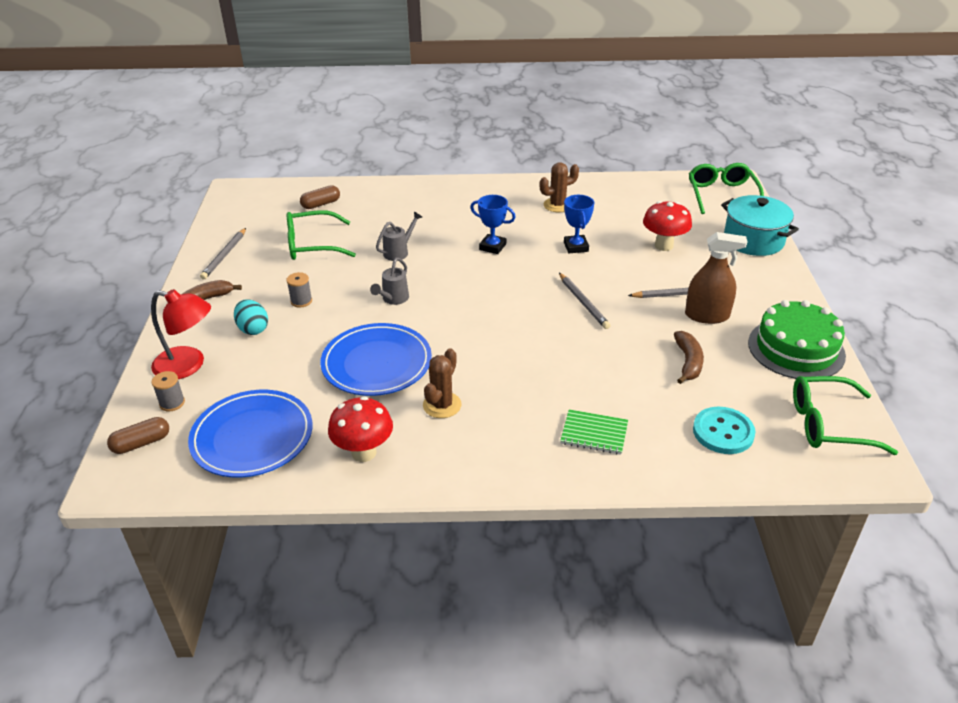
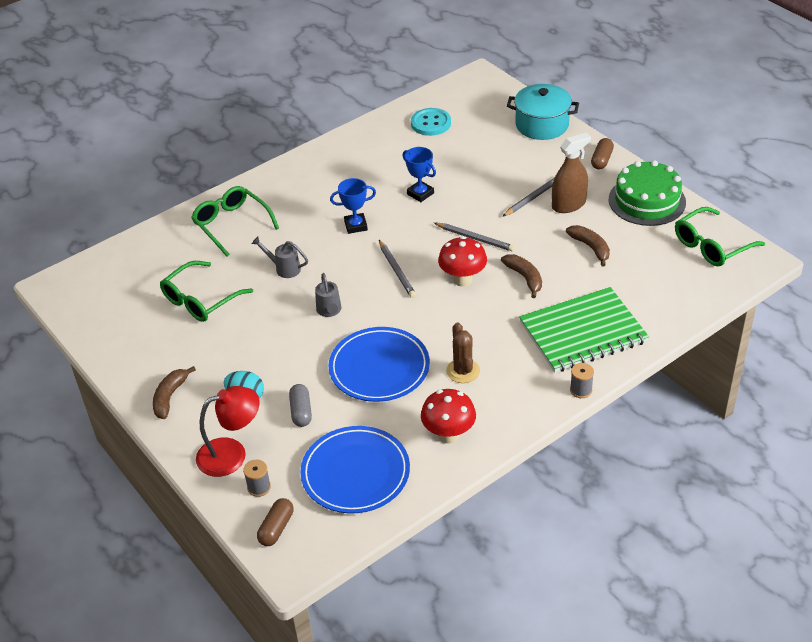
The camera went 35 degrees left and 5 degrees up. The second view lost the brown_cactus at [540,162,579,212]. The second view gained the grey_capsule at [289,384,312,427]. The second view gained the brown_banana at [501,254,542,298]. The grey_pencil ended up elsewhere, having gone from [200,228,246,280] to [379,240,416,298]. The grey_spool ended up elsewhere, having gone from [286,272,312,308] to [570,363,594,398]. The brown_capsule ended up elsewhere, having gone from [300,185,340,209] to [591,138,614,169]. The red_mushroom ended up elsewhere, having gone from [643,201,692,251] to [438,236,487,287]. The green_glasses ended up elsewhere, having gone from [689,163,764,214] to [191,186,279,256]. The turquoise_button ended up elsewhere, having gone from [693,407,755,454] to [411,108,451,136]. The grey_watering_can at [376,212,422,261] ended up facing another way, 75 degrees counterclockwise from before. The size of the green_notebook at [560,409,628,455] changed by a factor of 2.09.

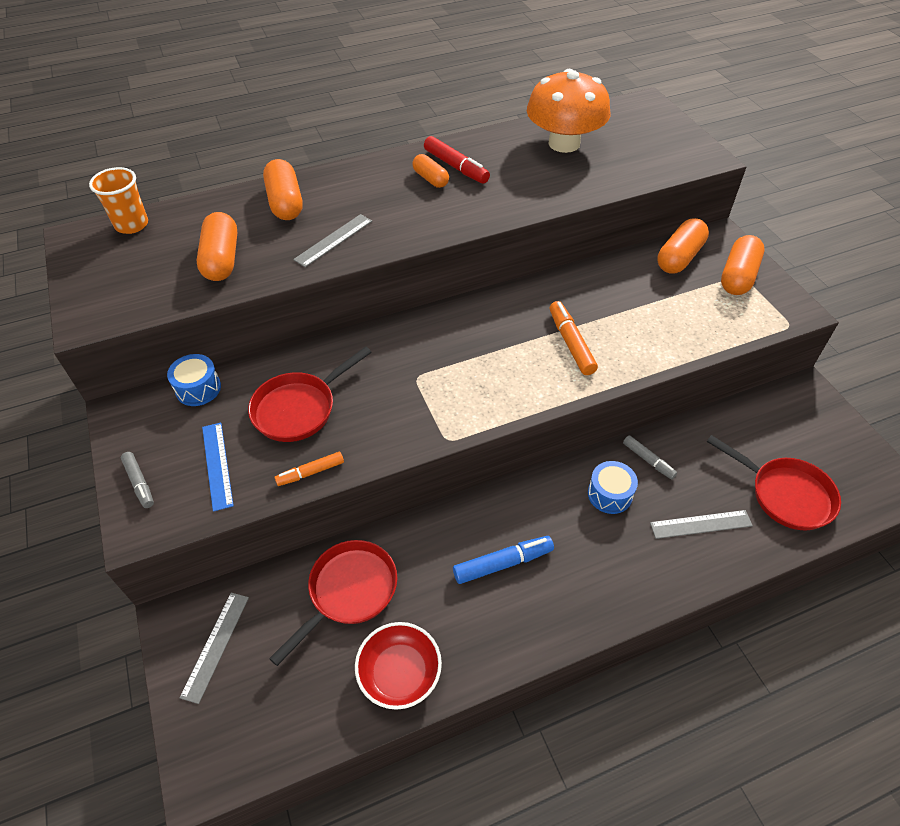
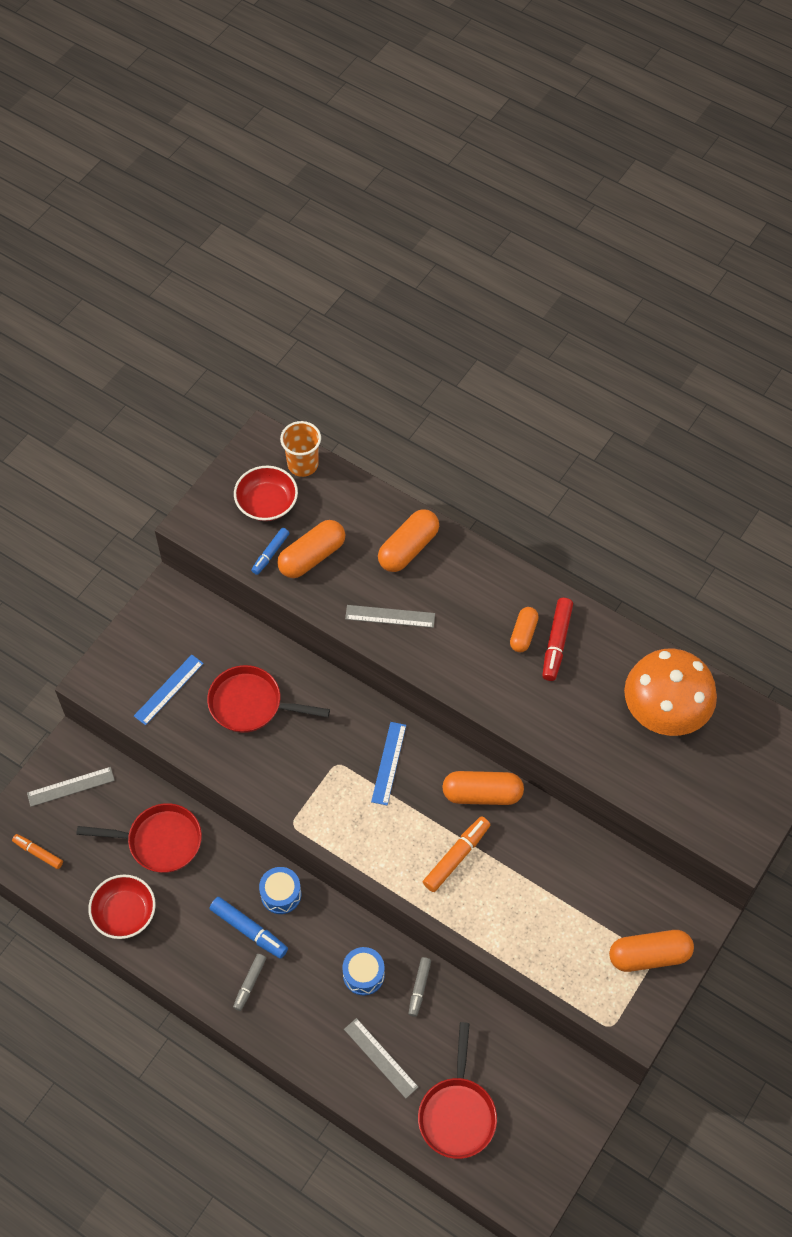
The camera went 55 degrees right and 10 degrees up. The second view gained the red_bowl at [234,466,298,521]. The second view gained the blue_marker at [251,528,289,575]. The second view gained the blue_ruler at [371,722,406,805]. The grey_marker ended up elsewhere, having gone from [121,452,154,508] to [233,954,266,1011]. The blue_drum ended up elsewhere, having gone from [167,354,221,406] to [259,867,301,914]. The orange_marker ended up elsewhere, having gone from [275,452,344,486] to [12,834,63,869]. The orange_capsule ended up elsewhere, having gone from [657,218,709,274] to [442,771,524,805].

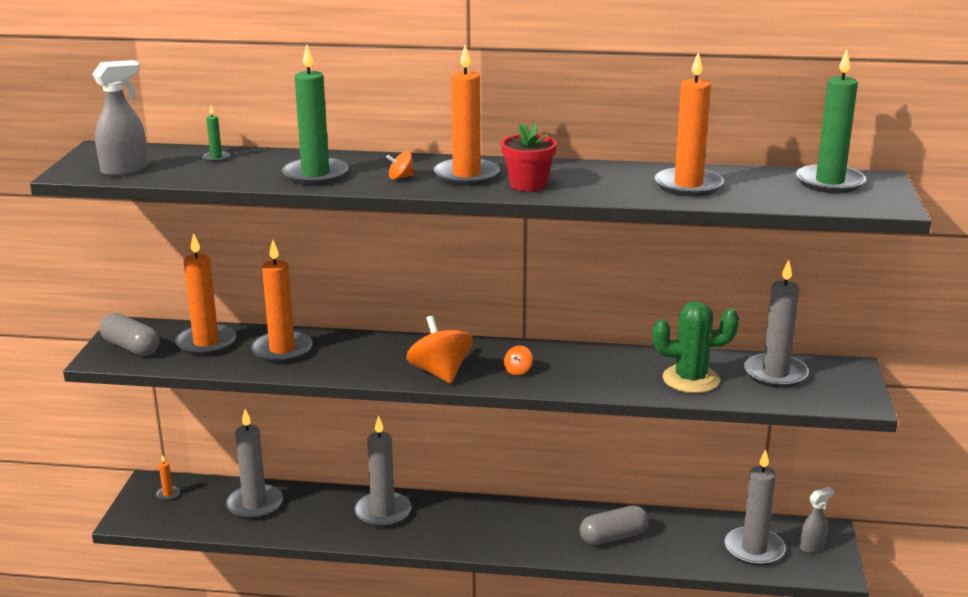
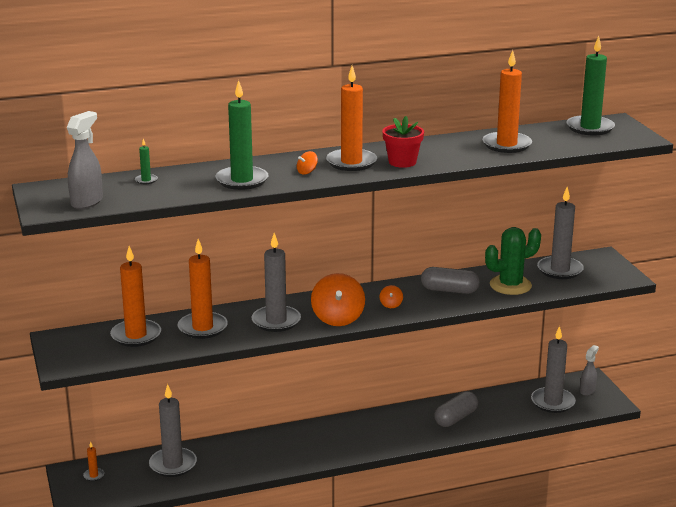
The camera went 25 degrees left and 0 degrees up. The grey_capsule ended up elsewhere, having gone from [99,313,160,356] to [421,267,480,294]. The grey_candle ended up elsewhere, having gone from [354,415,411,527] to [251,233,301,332]. The orange_spinning_top at [406,316,473,384] ended up facing another way, 135 degrees counterclockwise from before.

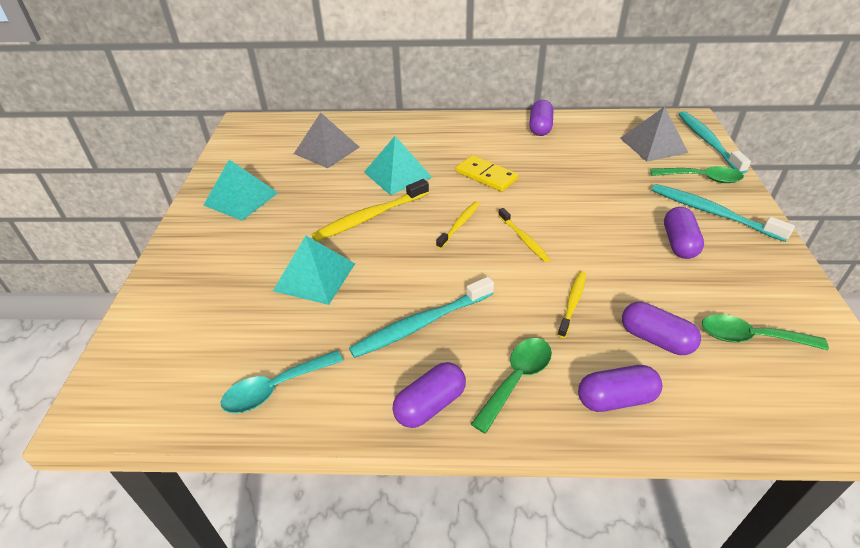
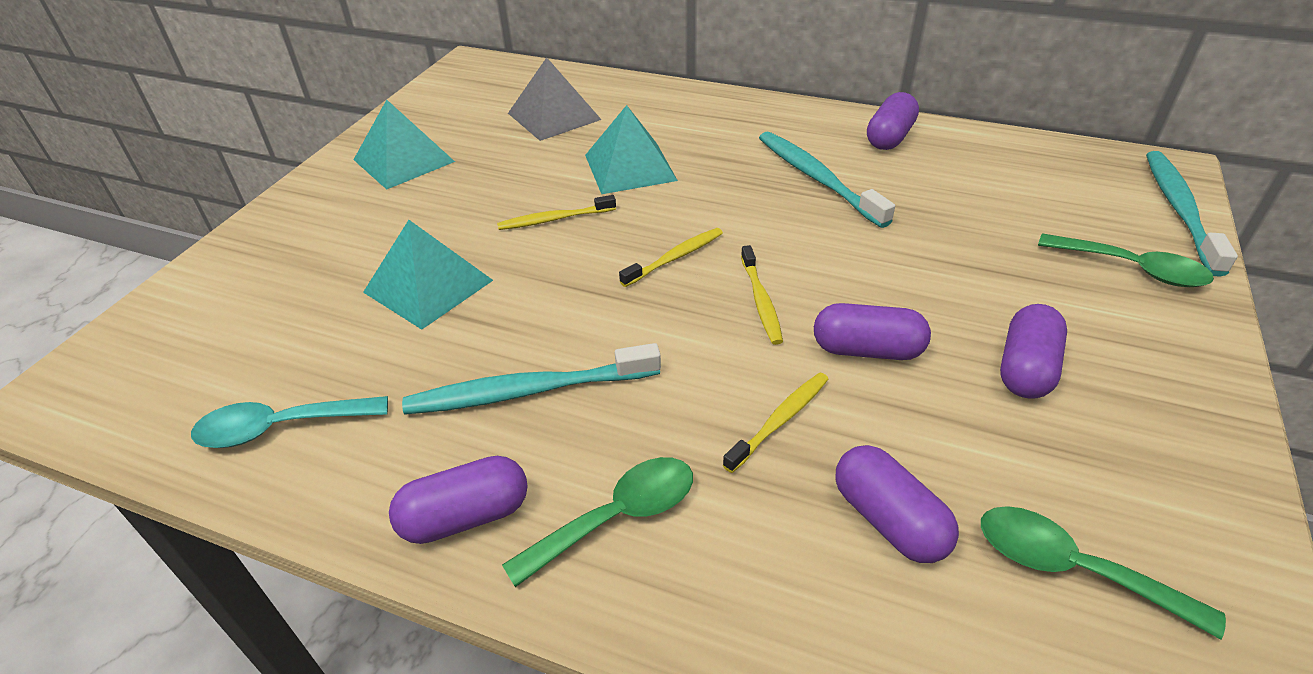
The camera went 20 degrees right and 0 degrees up. The second view lost the yellow_domino at [456,155,518,192]. The second view lost the grey_pyramid at [620,106,688,162]. The purple_capsule ended up elsewhere, having gone from [578,365,662,412] to [814,303,931,360]. The turquoise_toothbrush ended up elsewhere, having gone from [652,184,795,242] to [759,132,895,228]. The size of the yellow_toothbrush at [311,179,429,241] changed by a factor of 0.60.

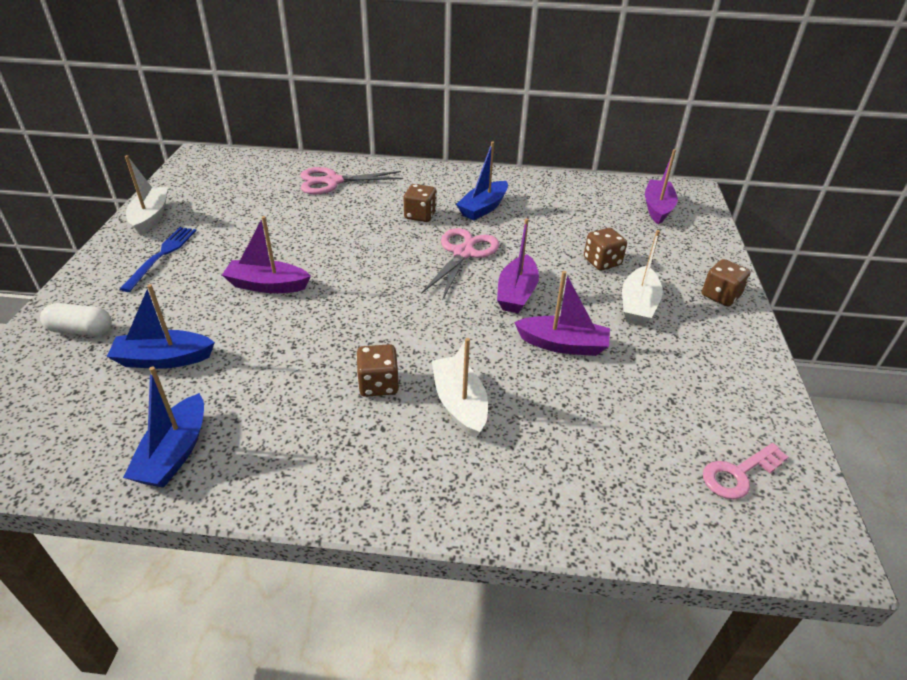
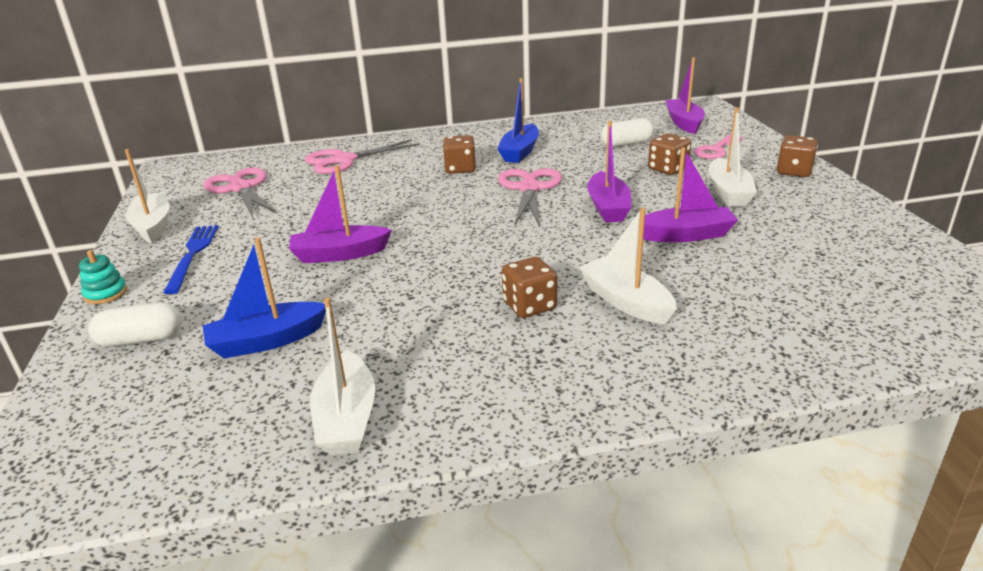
The camera went 15 degrees left and 10 degrees down. The second view gained the turquoise_stacking_toy at [79,250,127,304]. The second view gained the pink_scissors at [203,167,277,217]. The second view gained the white_capsule at [601,118,654,147]. The pink_key ended up elsewhere, having gone from [703,443,788,499] to [694,134,742,159]. What was the blue_boat at [123,366,204,488] turned into the white_boat at [310,298,375,455].

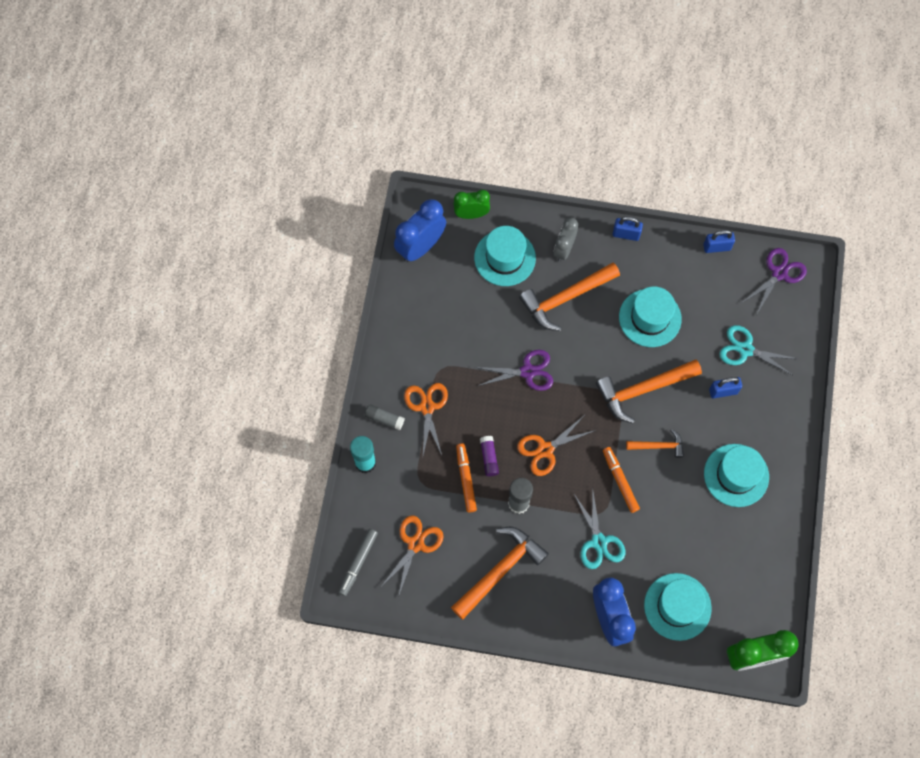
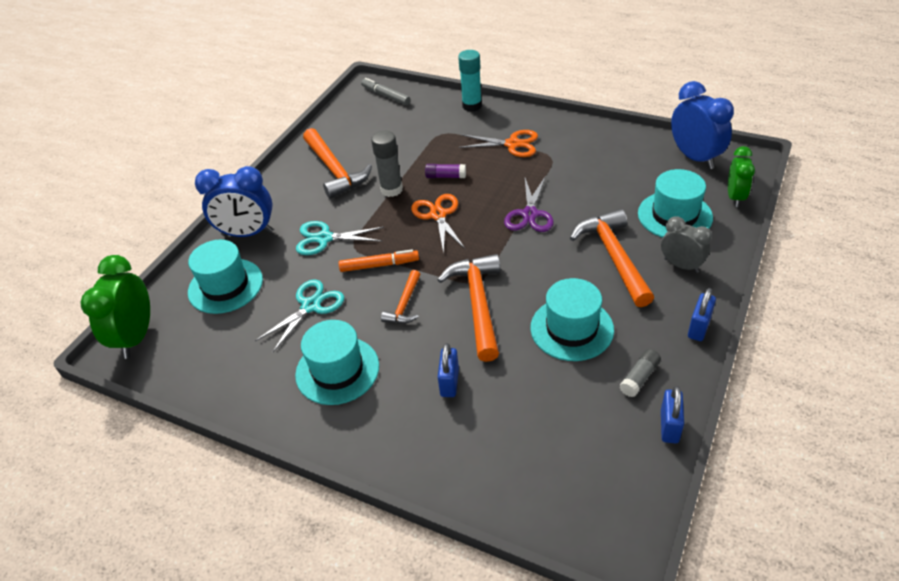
The camera went 110 degrees right and 25 degrees down. The second view lost the orange_scissors at [380,516,444,595]. The second view lost the orange_marker at [456,443,477,512]. The second view lost the purple_scissors at [743,248,807,313]. The grey_glue_stick ended up elsewhere, having gone from [365,404,404,430] to [619,349,661,397]. The turquoise_scissors ended up elsewhere, having gone from [719,325,798,376] to [255,279,344,353].

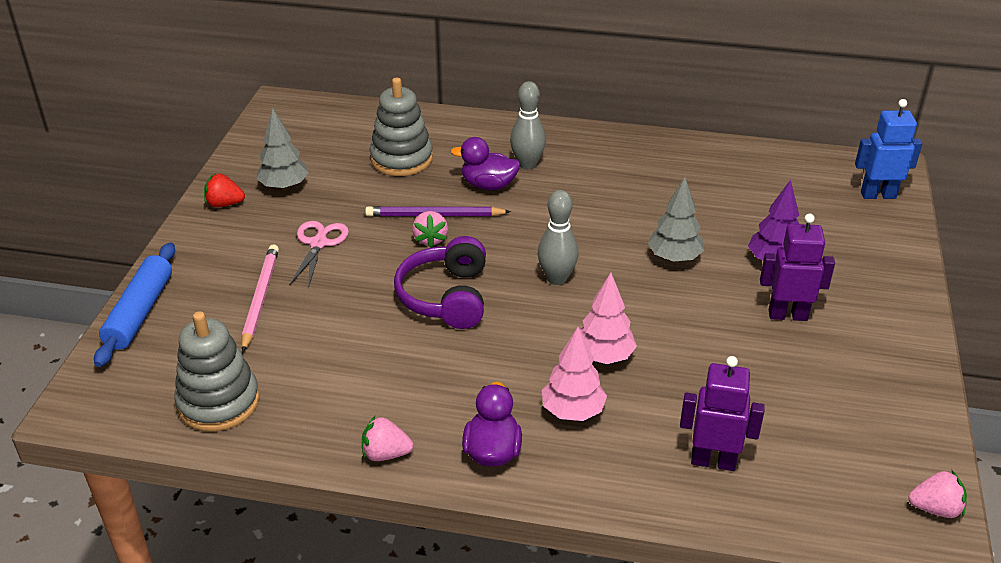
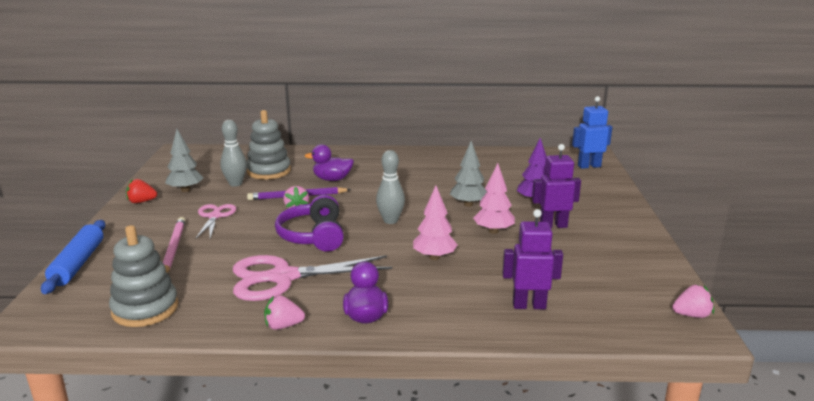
The camera went 10 degrees left and 15 degrees down. The second view gained the pink_scissors at [233,255,392,301]. The grey_bowling_pin ended up elsewhere, having gone from [510,81,546,169] to [220,120,247,187]. The pink_tree ended up elsewhere, having gone from [542,327,607,421] to [473,163,515,234].

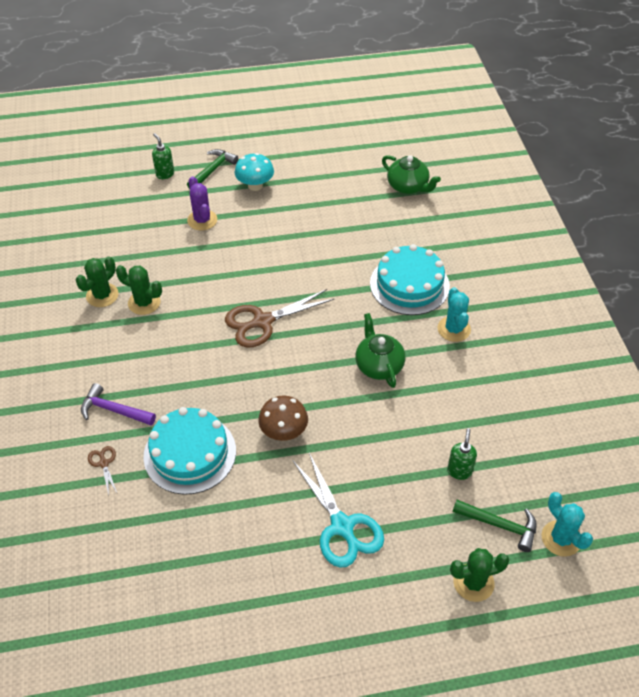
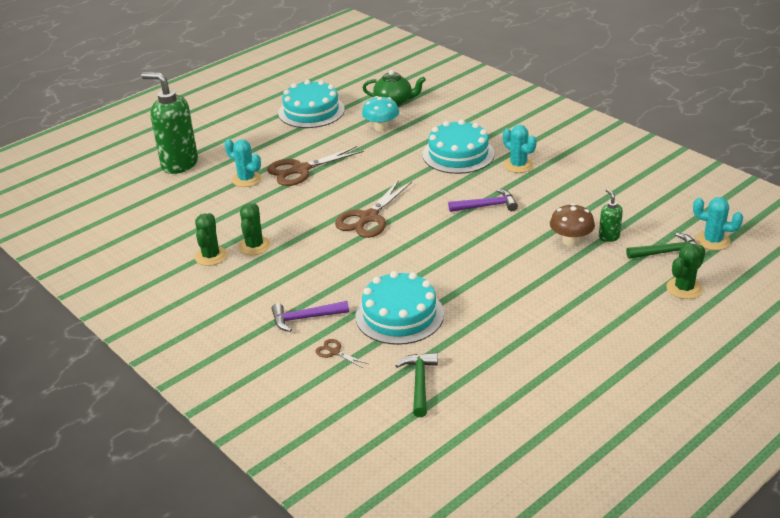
The camera went 30 degrees left and 15 degrees down. The second view lost the turquoise_scissors at [292,453,384,568]. The second view gained the brown_scissors at [267,146,364,186]. The second view gained the turquoise_cake at [278,80,345,128]. The green_hammer ended up elsewhere, having gone from [187,149,238,188] to [395,353,438,417]. The turquoise_mushroom ended up elsewhere, having gone from [235,153,274,191] to [362,96,399,131]. The brown_mushroom ended up elsewhere, having gone from [258,396,308,441] to [550,203,595,246]. Where the green_teapot stood at [355,313,406,388], the purple_hammer came to stand at [448,189,518,212]. What was the purple_cactus at [187,176,217,230] turned into the turquoise_cactus at [225,139,261,187]. The green_cactus at [116,265,162,315] ended up facing another way, 75 degrees counterclockwise from before. The size of the green_soap_dispenser at [152,133,174,179] changed by a factor of 2.21.

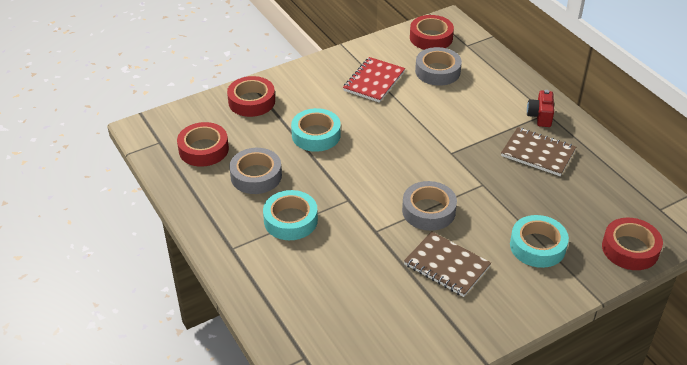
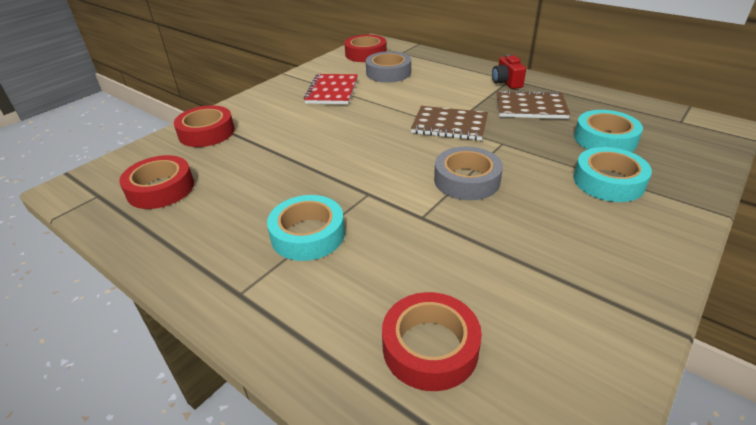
The camera went 20 degrees left and 5 degrees down. The second view lost the grey_tape at [229,148,282,194]. The turquoise_tape ended up elsewhere, having gone from [291,108,341,152] to [574,110,643,152]. The brown_notebook ended up elsewhere, having gone from [404,231,491,297] to [411,106,488,140]. The red_tape ended up elsewhere, having gone from [602,218,663,270] to [382,292,482,391].

